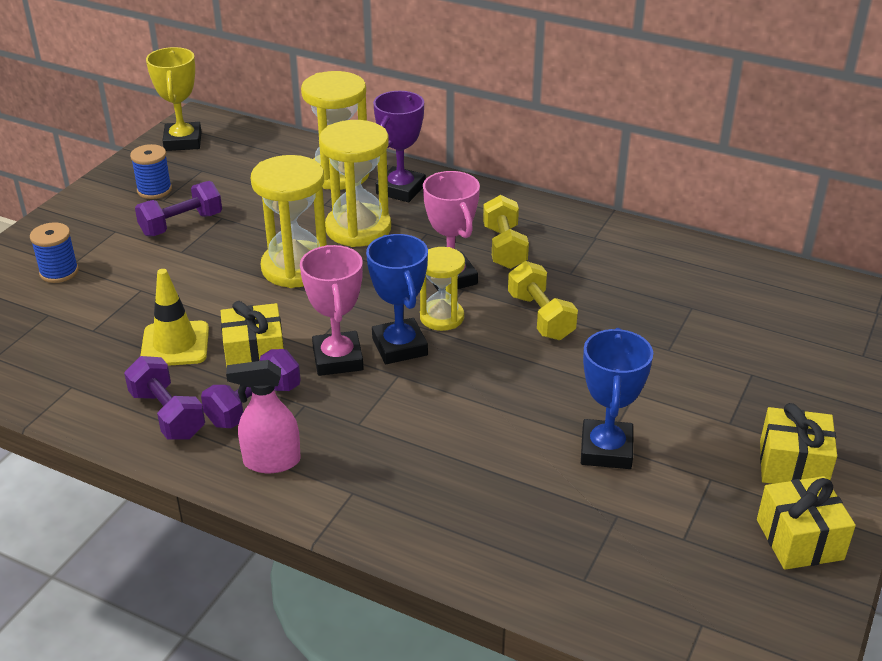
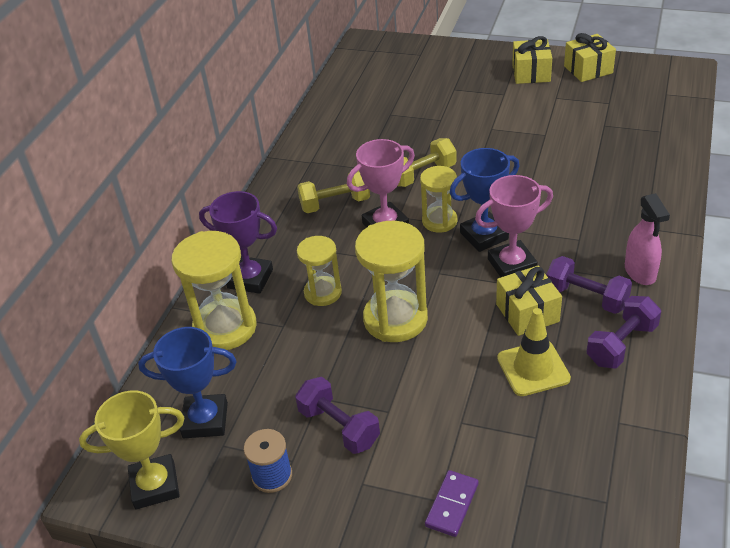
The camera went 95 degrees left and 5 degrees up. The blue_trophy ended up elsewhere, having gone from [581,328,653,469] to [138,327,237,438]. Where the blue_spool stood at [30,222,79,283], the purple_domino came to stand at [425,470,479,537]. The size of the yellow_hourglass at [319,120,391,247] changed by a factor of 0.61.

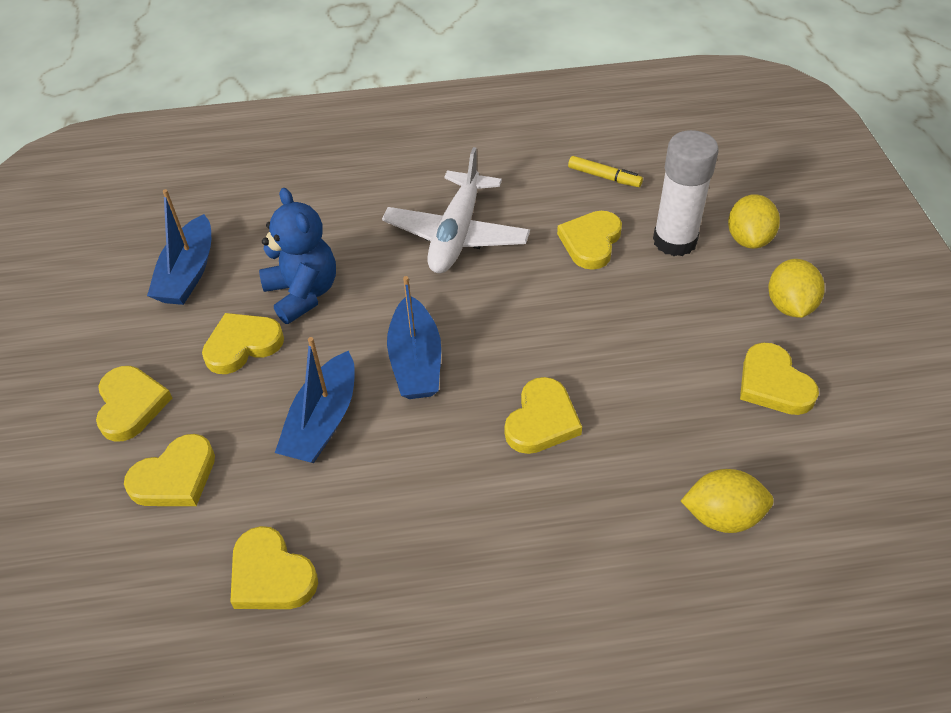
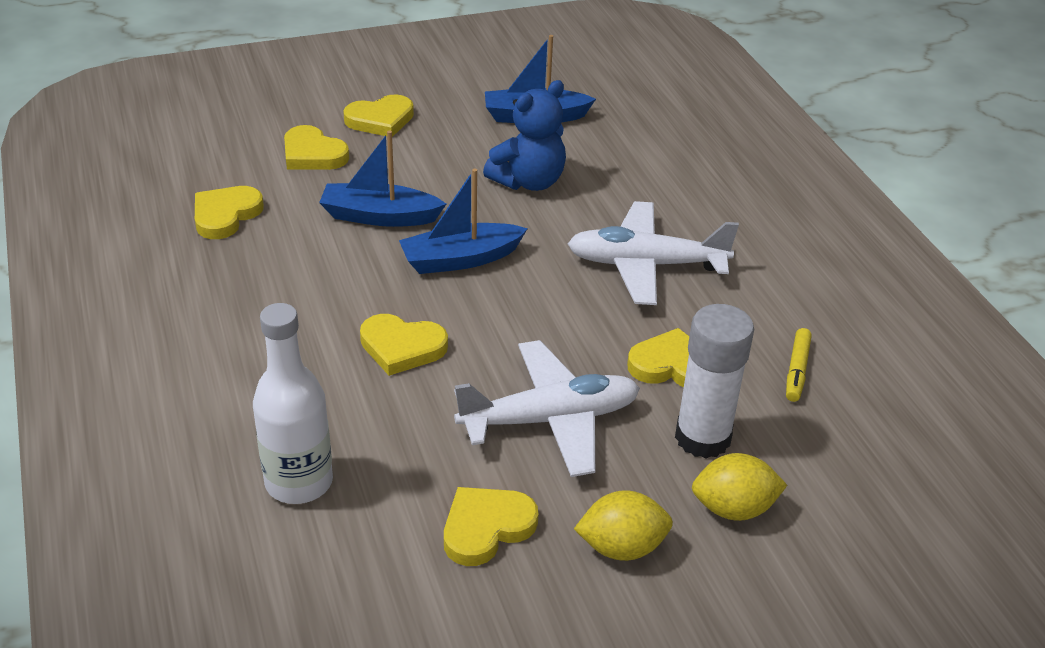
The camera went 75 degrees right and 10 degrees down. The second view lost the yellow_heart at [202,313,284,374]. The second view gained the white_plane at [454,340,640,477]. Where the yellow_lemon stood at [681,469,774,533], the white_bottle came to stand at [253,303,333,504].

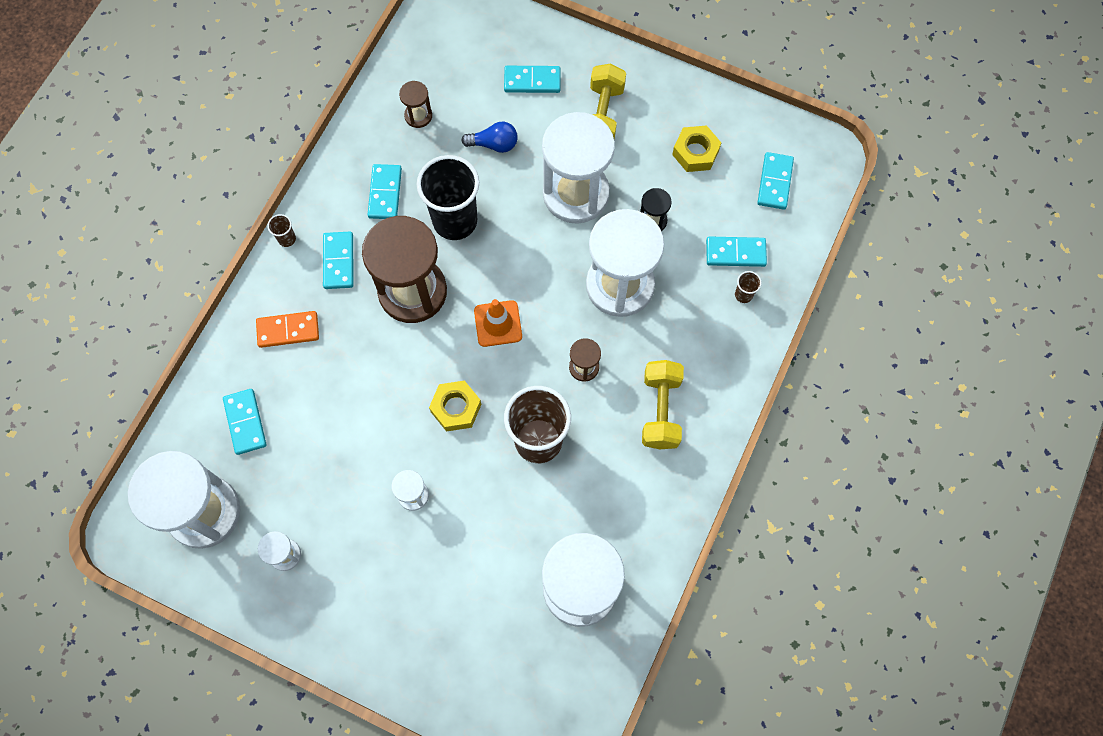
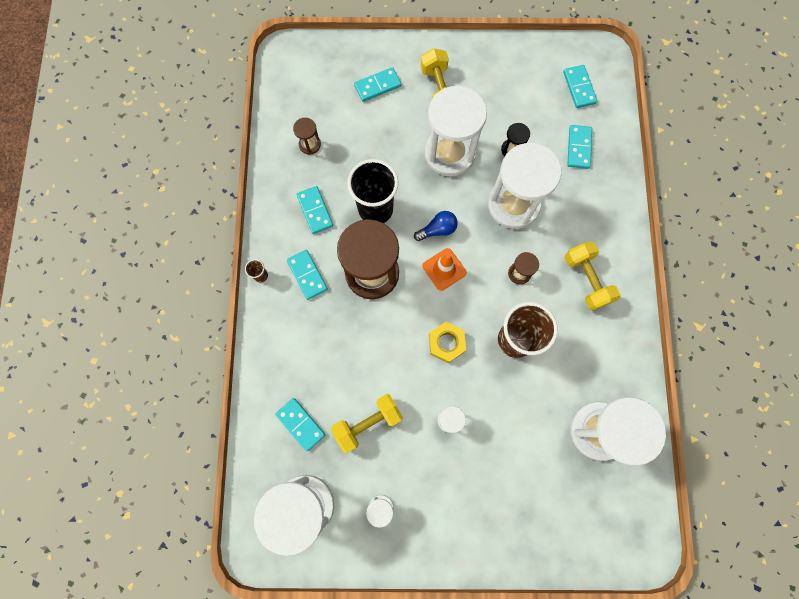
The camera went 25 degrees left and 5 degrees up. The second view lost the orange_domino at [256,311,319,348]. The second view lost the yellow_nut at [672,125,721,172]. The second view lost the brown_cup at [735,271,762,303]. The second view gained the yellow_dumbbell at [331,394,403,453]. The blue_light_bulb ended up elsewhere, having gone from [461,122,518,153] to [414,211,458,241]. The turquoise_domino at [706,236,767,267] ended up facing another way, 60 degrees counterclockwise from before.

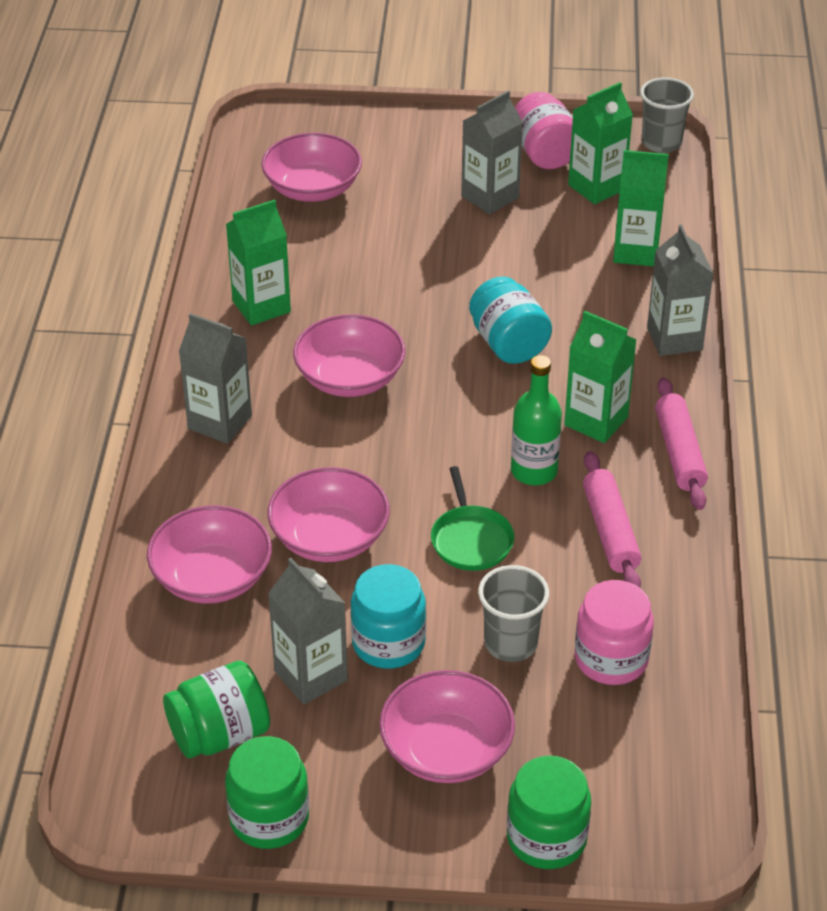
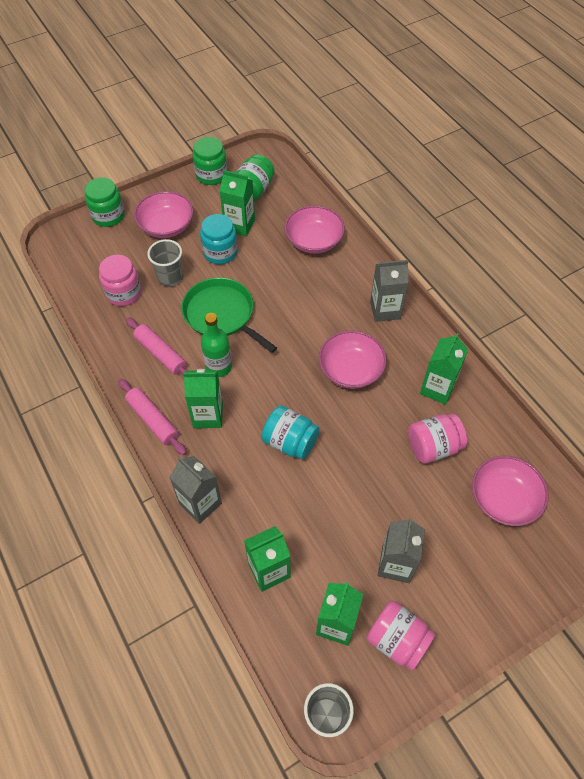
The camera went 145 degrees right and 15 degrees up. The second view lost the pink_bowl at [267,467,390,562]. The second view gained the pink_jar at [408,414,467,464]. What was the grey_carton at [268,558,348,705] turned into the green_carton at [220,170,255,237]. The size of the green_pan at [431,466,514,571] changed by a factor of 1.64.

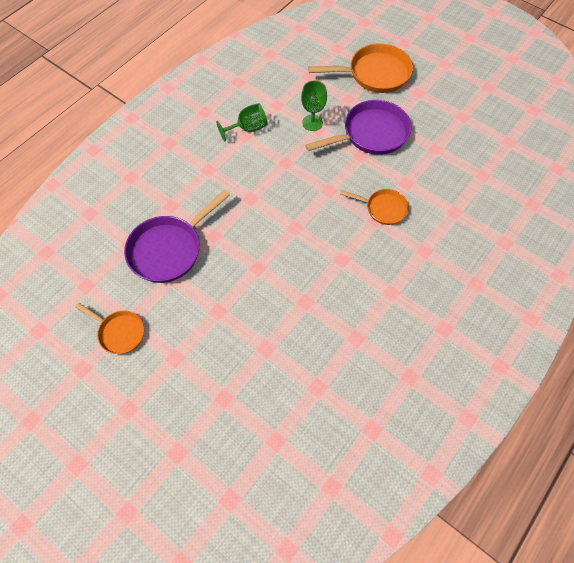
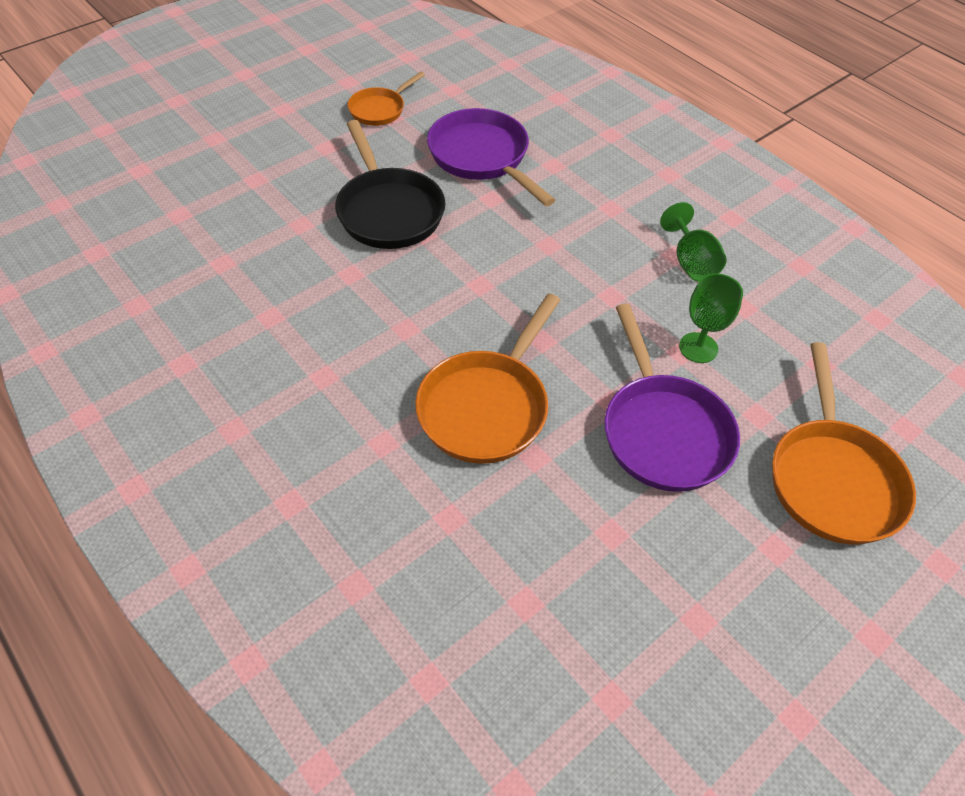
The camera went 100 degrees right and 10 degrees down. The second view gained the black_pan at [335,120,446,249]. The size of the orange_pan at [340,189,409,225] changed by a factor of 1.73.

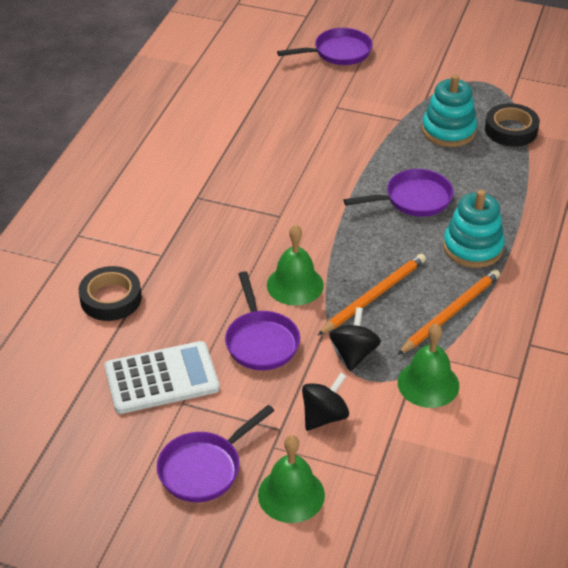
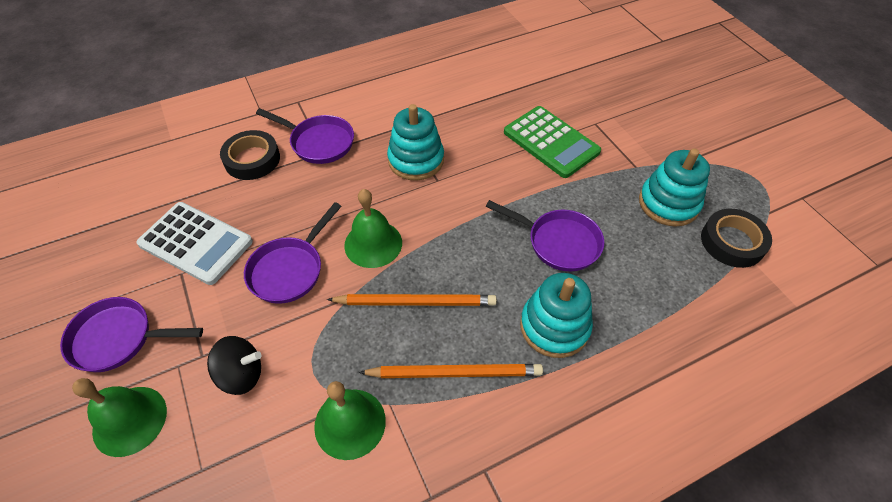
The camera went 45 degrees right and 10 degrees up. The second view lost the black_spinning_top at [329,307,381,371]. The second view gained the turquoise_stacking_toy at [387,104,444,181]. The second view gained the green_calculator at [504,106,601,178]. The purple_pan ended up elsewhere, having gone from [277,28,373,65] to [256,108,354,164].

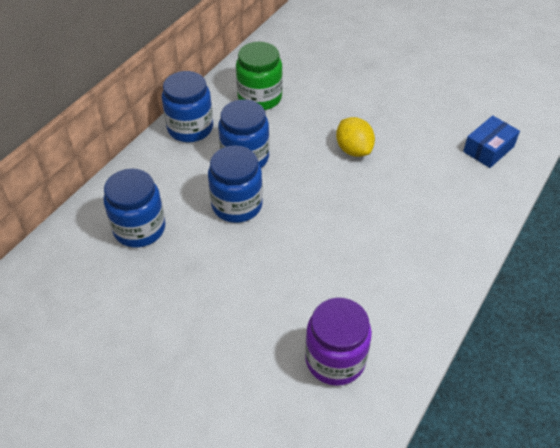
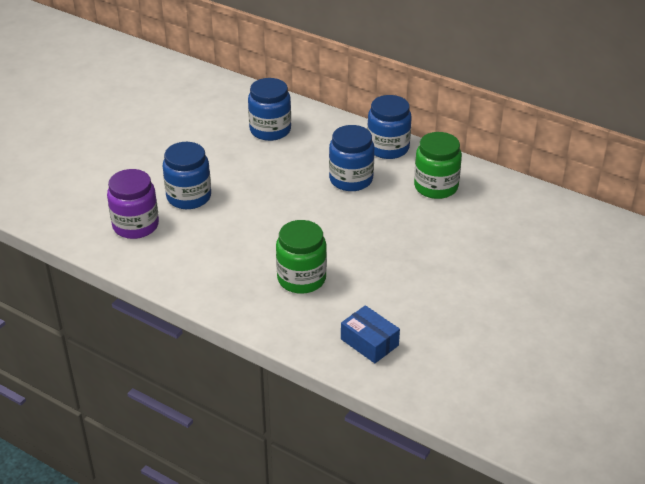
The camera went 90 degrees right and 10 degrees down. The second view lost the yellow_lemon at [336,117,375,157]. The second view gained the green_jar at [276,220,327,294]. The blue_jar ended up elsewhere, having gone from [208,145,263,223] to [163,142,211,209].

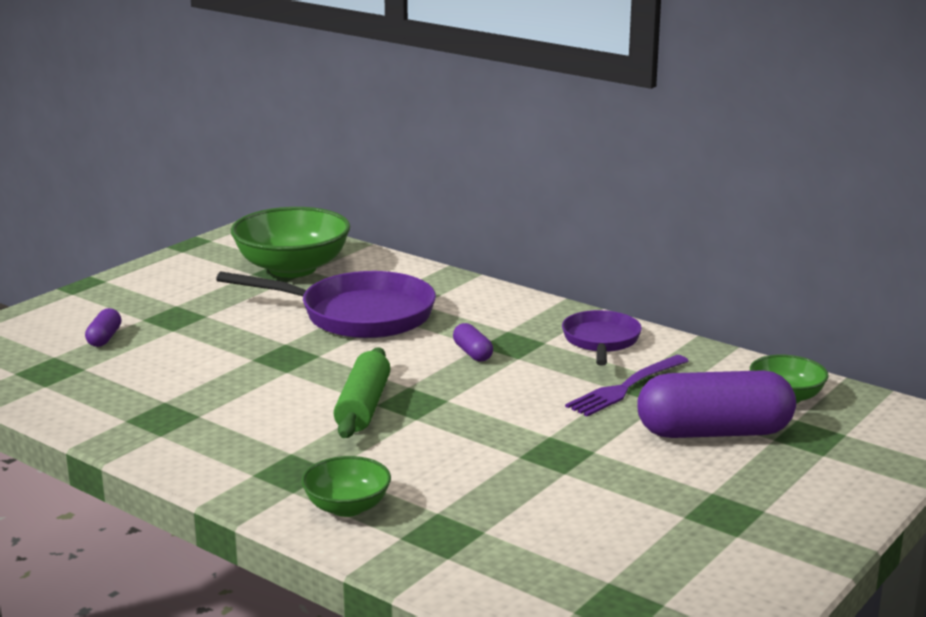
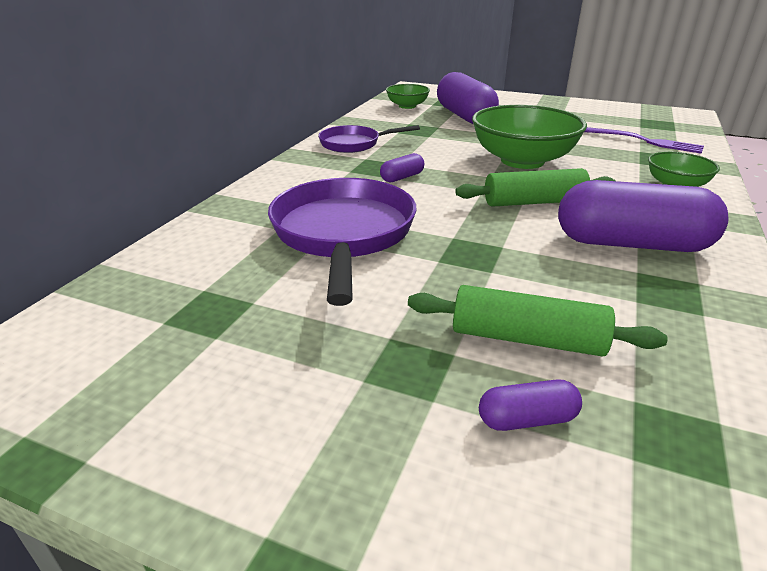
The camera went 105 degrees left and 10 degrees up. The second view gained the green_rolling_pin at [408,285,668,357]. The second view gained the purple_capsule at [558,180,728,252]. The green_bowl ended up elsewhere, having gone from [231,207,351,278] to [472,105,587,169]. The purple_fork ended up elsewhere, having gone from [565,355,689,417] to [584,127,704,154].

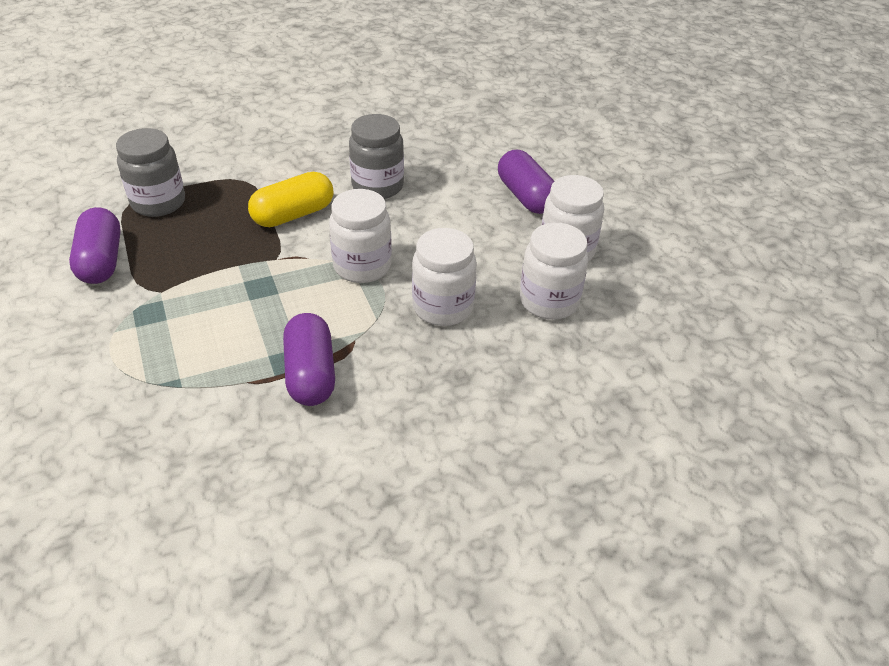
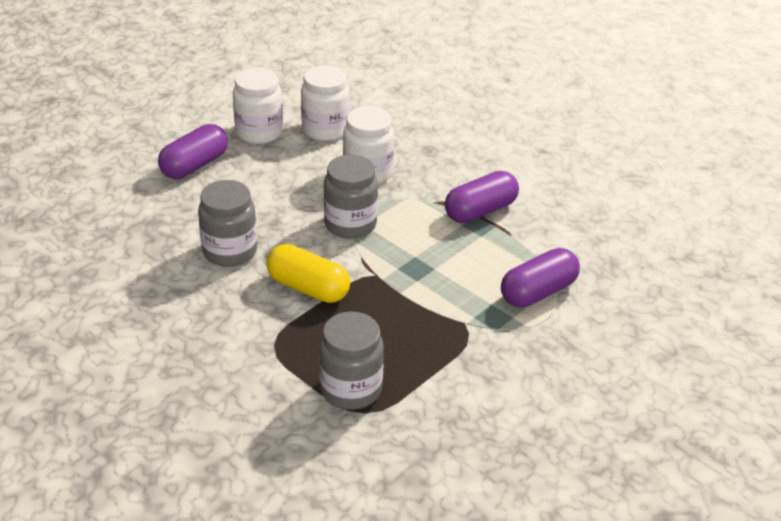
The camera went 115 degrees left and 5 degrees down. The purple_capsule ended up elsewhere, having gone from [69,207,121,284] to [501,248,580,307]. What was the white_jar at [329,189,392,283] turned into the grey_jar at [324,155,378,239].

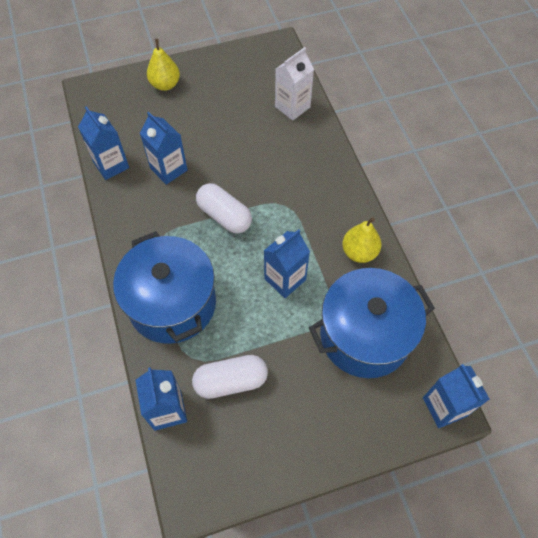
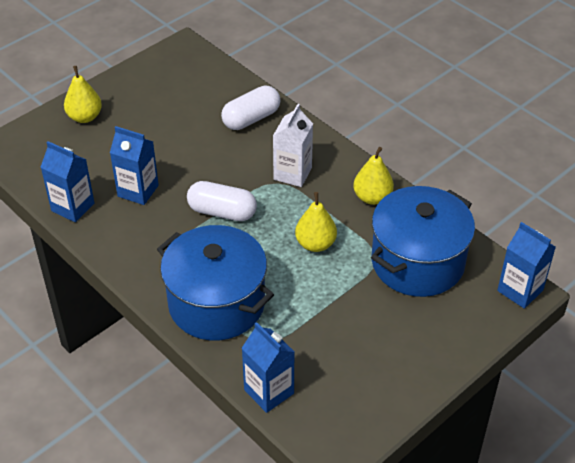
The camera went 25 degrees left and 15 degrees down. The white_capsule ended up elsewhere, having gone from [192,355,268,399] to [221,85,281,130]. The white_carton ended up elsewhere, having gone from [275,47,314,121] to [273,104,313,187]. Where the blue_carton stood at [264,229,310,298], the yellow_pear came to stand at [295,192,337,252].

